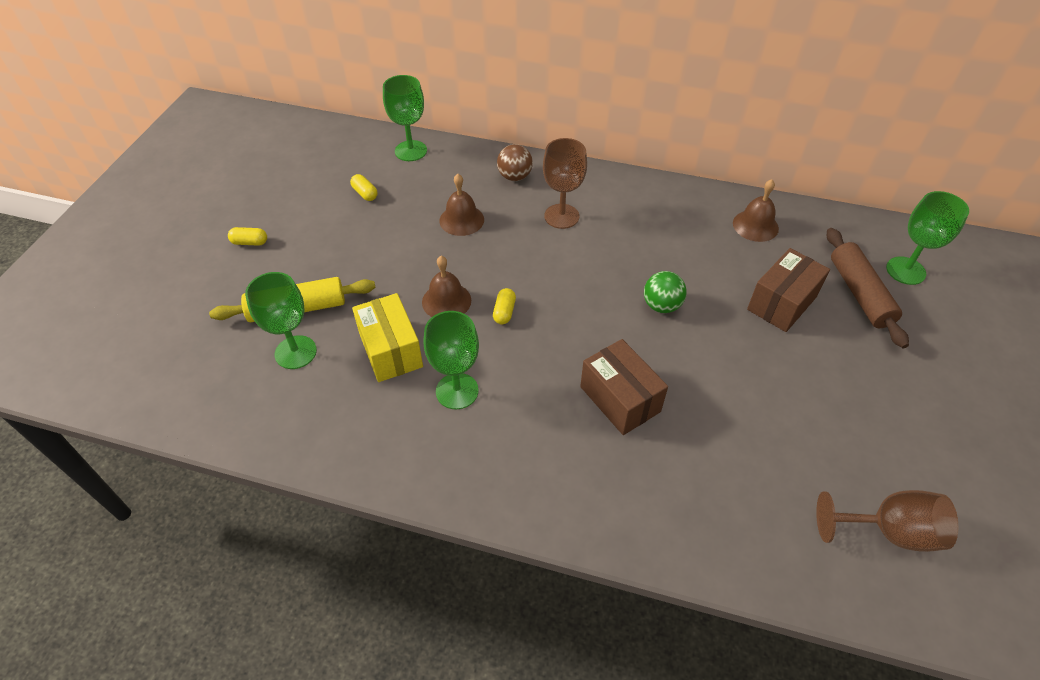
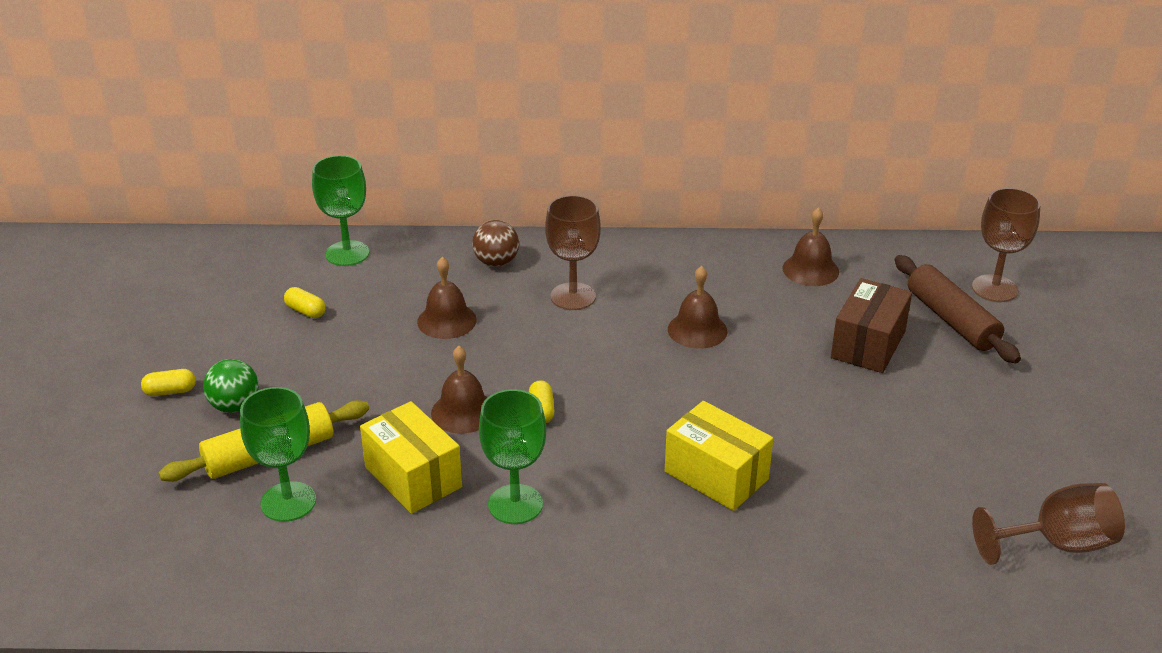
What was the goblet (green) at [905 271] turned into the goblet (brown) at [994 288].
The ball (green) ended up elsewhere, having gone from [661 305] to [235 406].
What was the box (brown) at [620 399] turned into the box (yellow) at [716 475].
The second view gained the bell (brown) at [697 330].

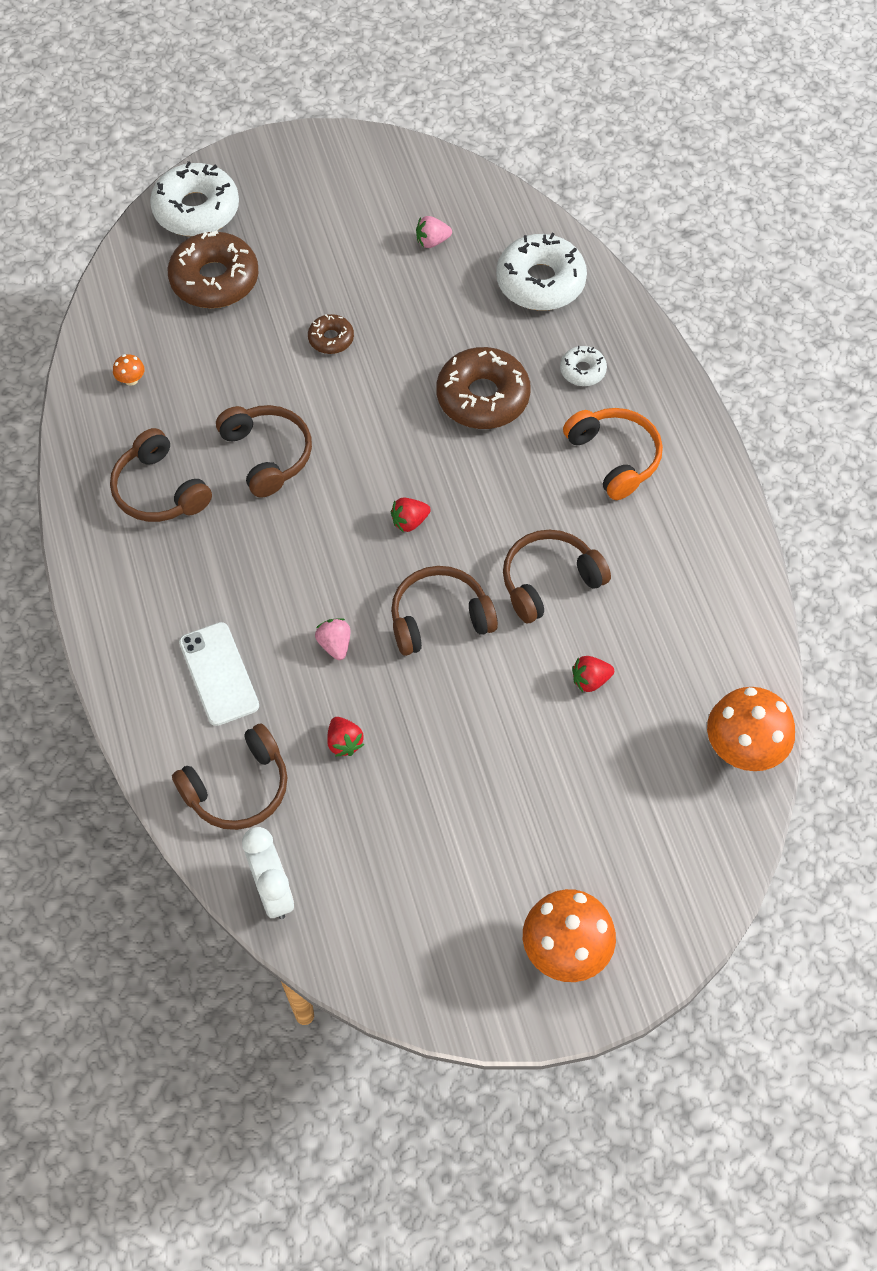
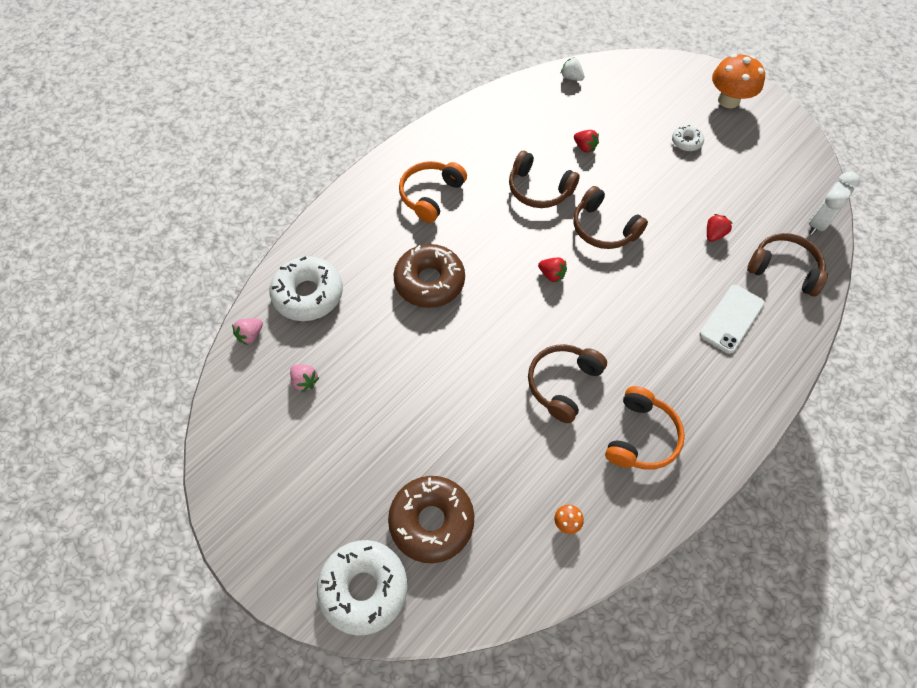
The second view lost the donut (brown) at [331 339].
The donut (white) ended up elsewhere, having gone from [582 370] to [686 142].
What was the headphones (brown) at [159 490] turned into the headphones (orange) at [641 437].
The strawberry (pink) ended up elsewhere, having gone from [335 645] to [250 335].
Where the mushroom (orange) stood at [743 748], the strawberry (white) came to stand at [571 78].

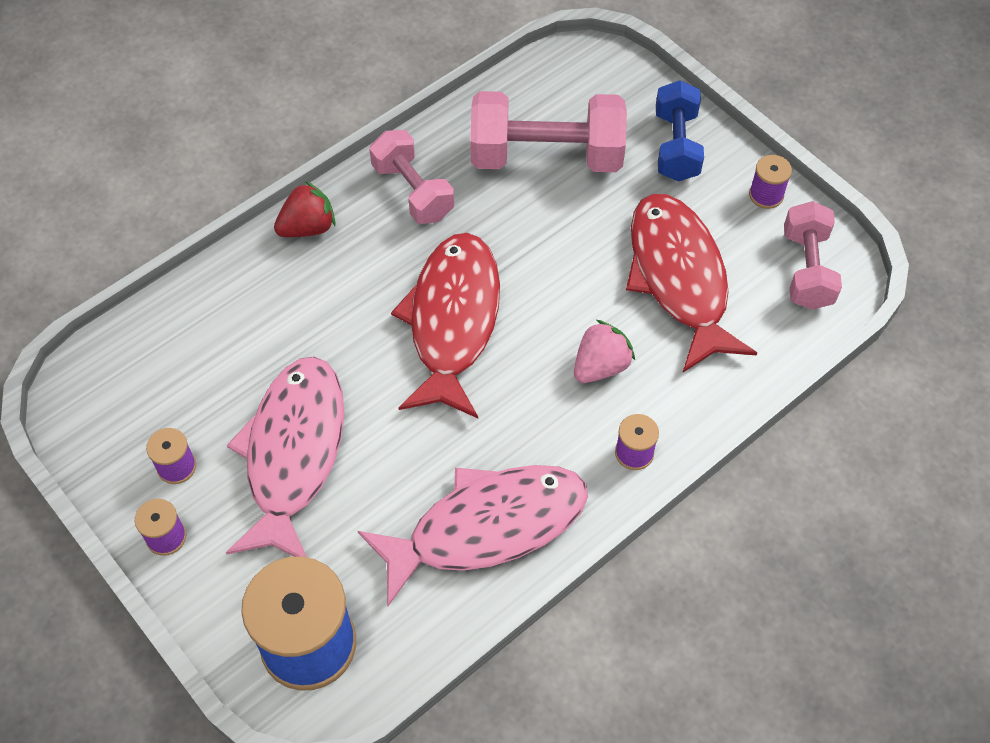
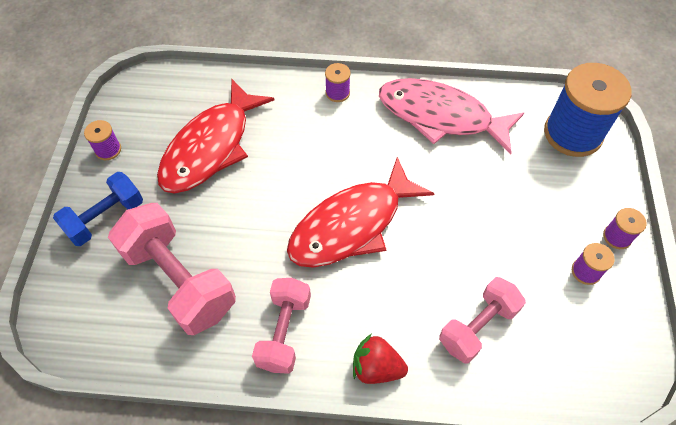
The dumbbell (pink) ended up elsewhere, having gone from [806 269] to [477 326].
The second view lost the strawberry (pink) at [600 366].
The second view lost the fish (pink) at [293 454].

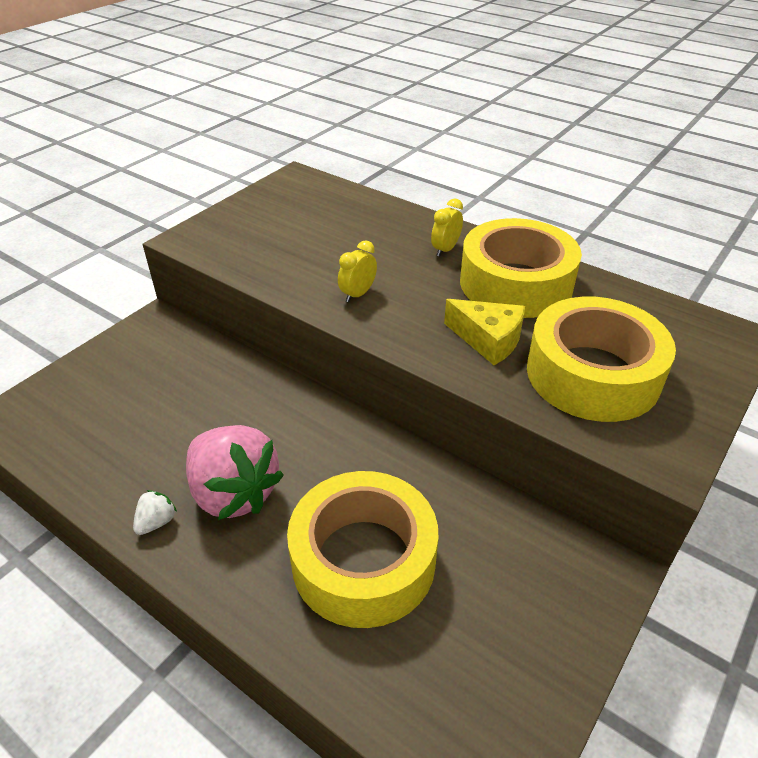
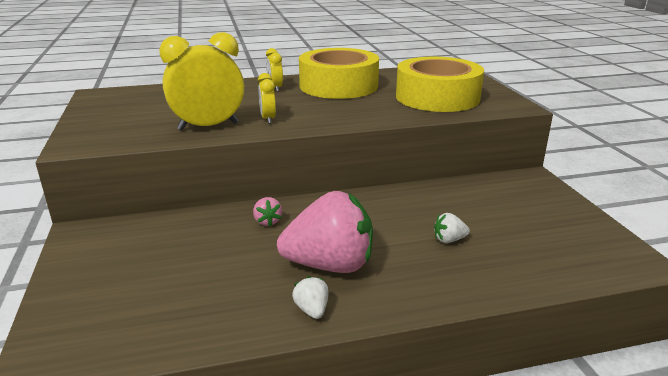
The second view lost the cheese (yellow) at [488 340].
Where the tape (yellow) stood at [363 560], the strawberry (white) came to stand at [449 240].
The second view gained the clock (yellow) at [208 126].
The second view gained the strawberry (pink) at [267 221].

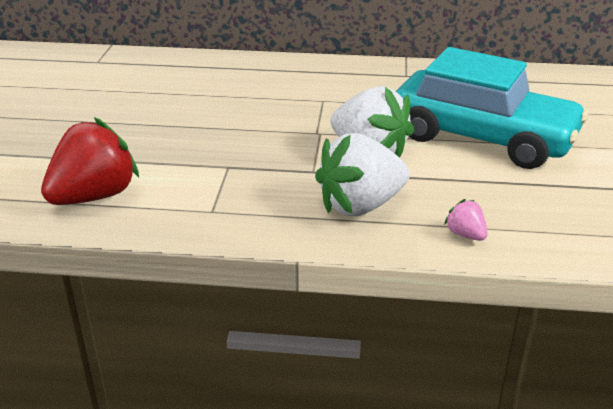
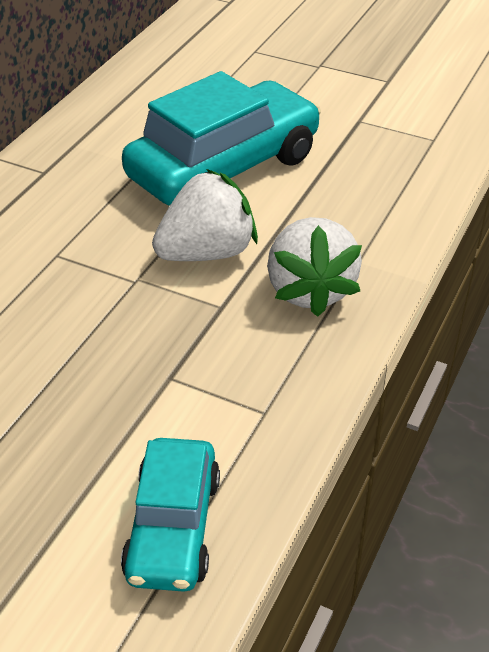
Where the strawberry (red) stood at [94 196], the car (turquoise) came to stand at [173 527].
The second view lost the strawberry (pink) at [465 234].

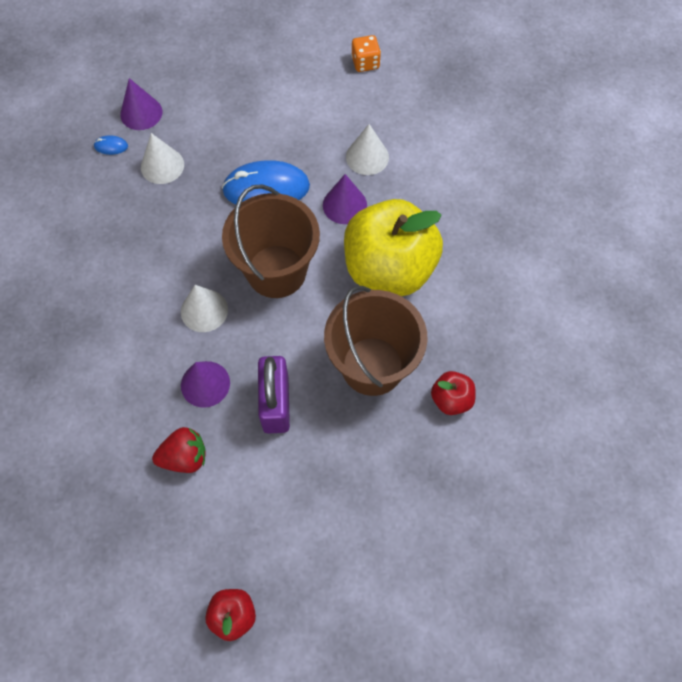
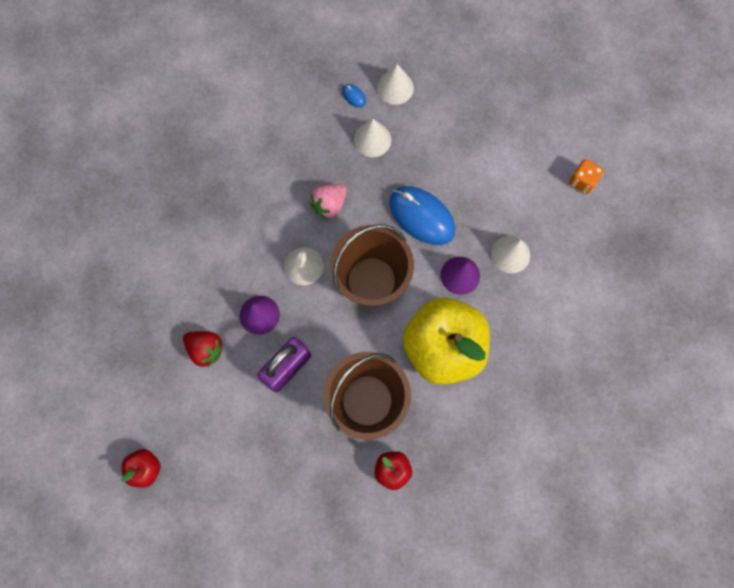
What was the cone (purple) at [141 113] turned into the cone (white) at [395 87].
The second view gained the strawberry (pink) at [329 205].

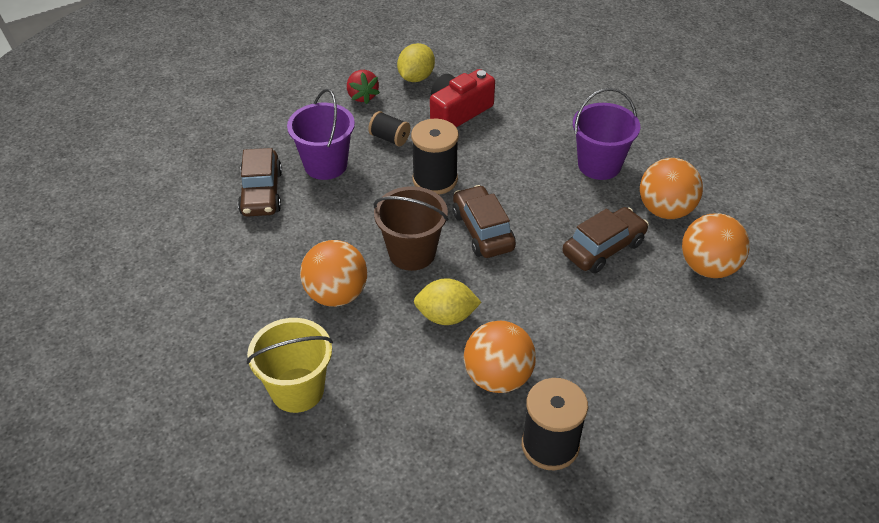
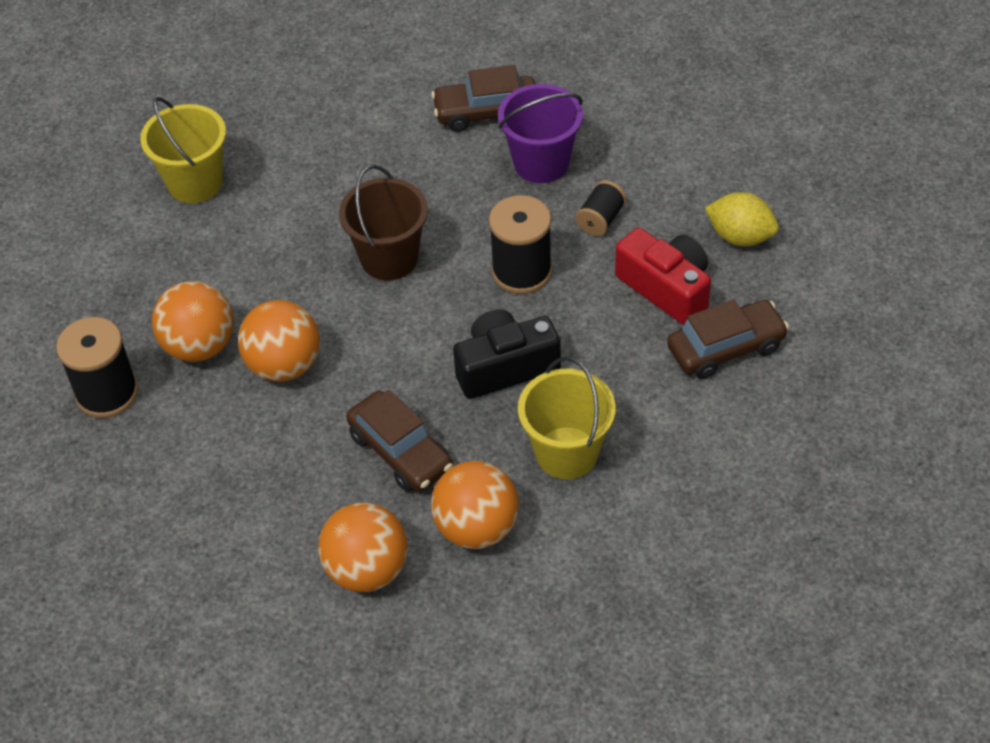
The second view lost the strawberry (red) at [362 96].
What was the bucket (purple) at [599 165] turned into the bucket (yellow) at [566 453].
The car (brown) ended up elsewhere, having gone from [483 231] to [726 348].
The ball (orange) ended up elsewhere, having gone from [336 294] to [284 365].
The second view lost the lemon (yellow) at [446 316].
The second view gained the camera (black) at [505 367].

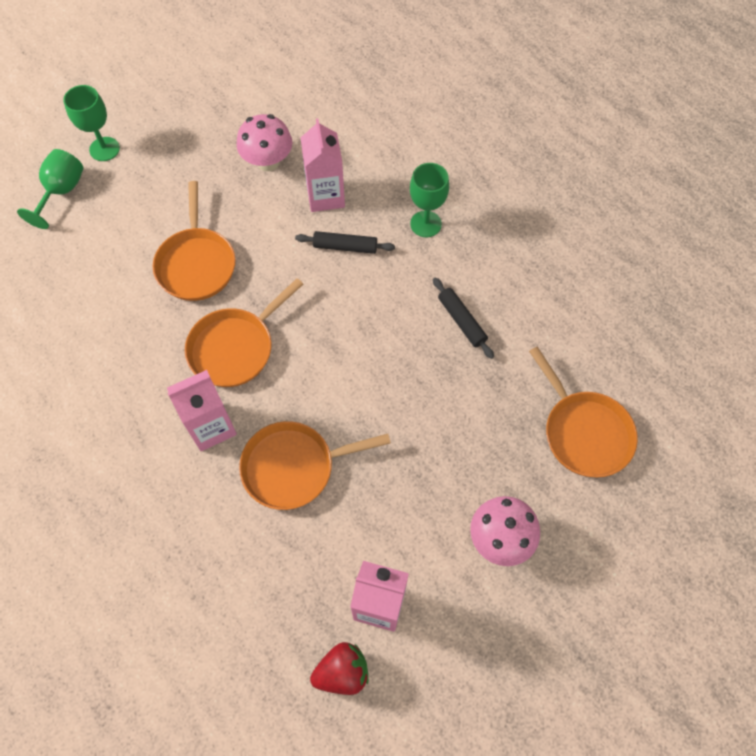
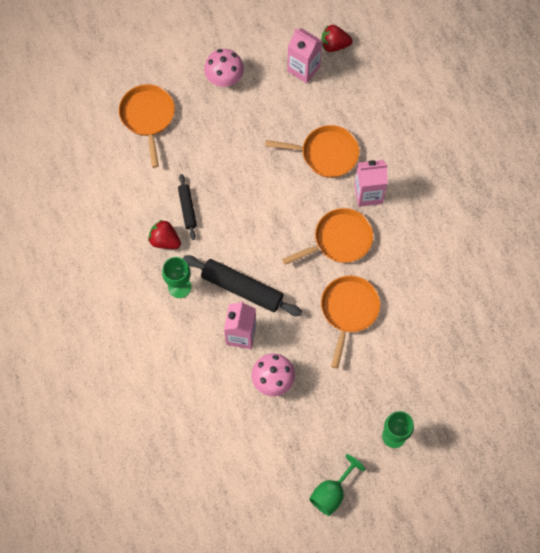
The goblet (green) ended up elsewhere, having gone from [61 192] to [331 493].
The size of the rolling pin (black) at [345 247] changed by a factor of 1.80.
The second view gained the strawberry (red) at [165 240].

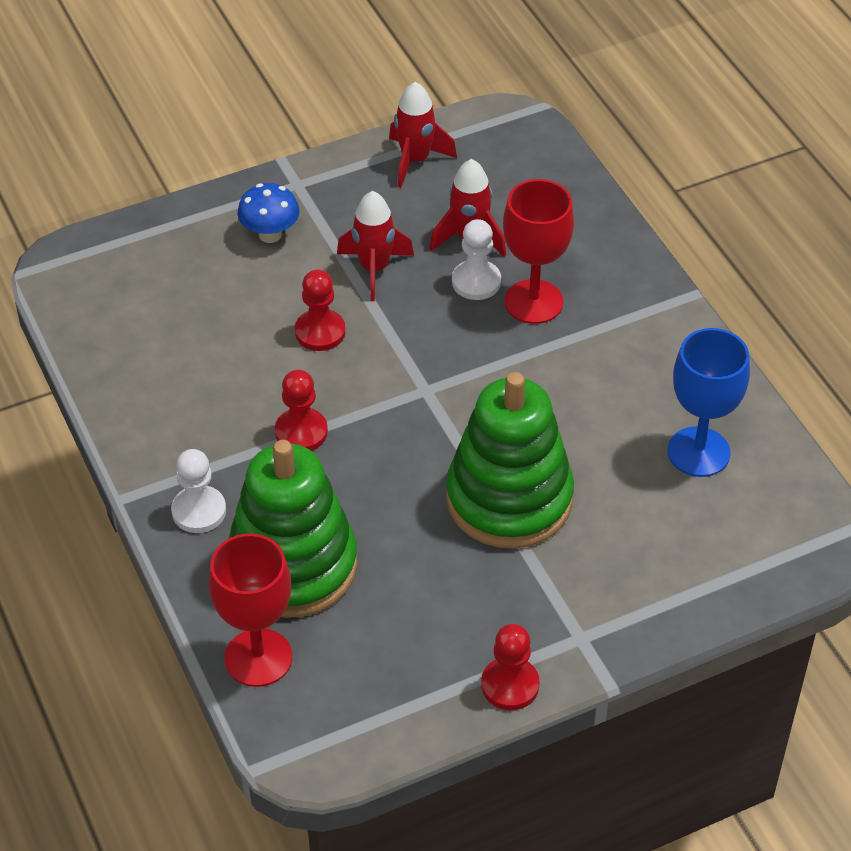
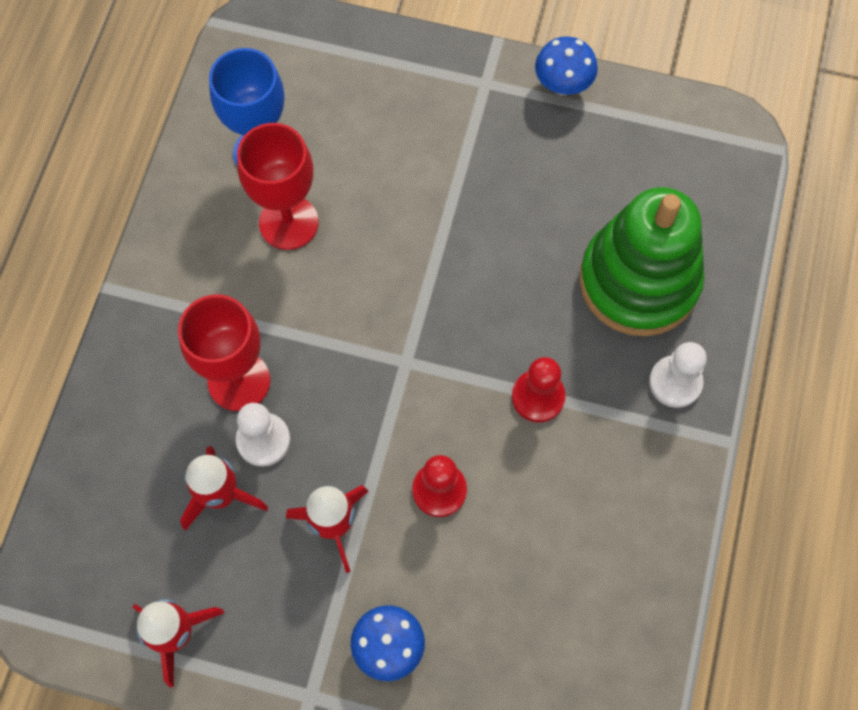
The second view lost the stacking toy (green) at [509 499].
The goblet (red) ended up elsewhere, having gone from [258 658] to [288 222].
Where the pawn (red) stood at [510 685], the mushroom (blue) came to stand at [562 85].

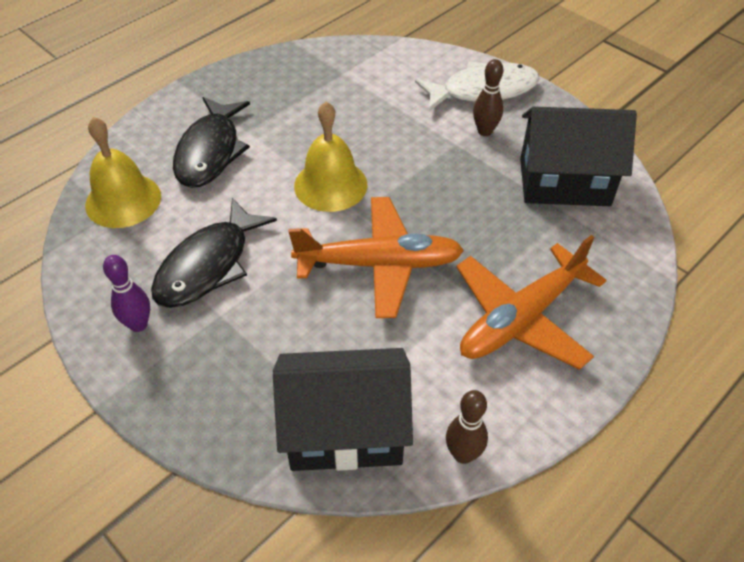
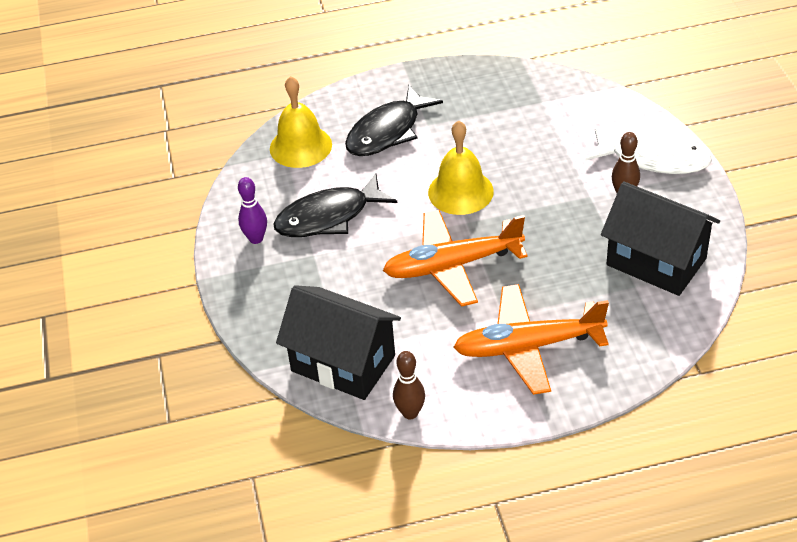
The plane (orange) at [380 264] ended up facing another way, 135 degrees clockwise from before.

